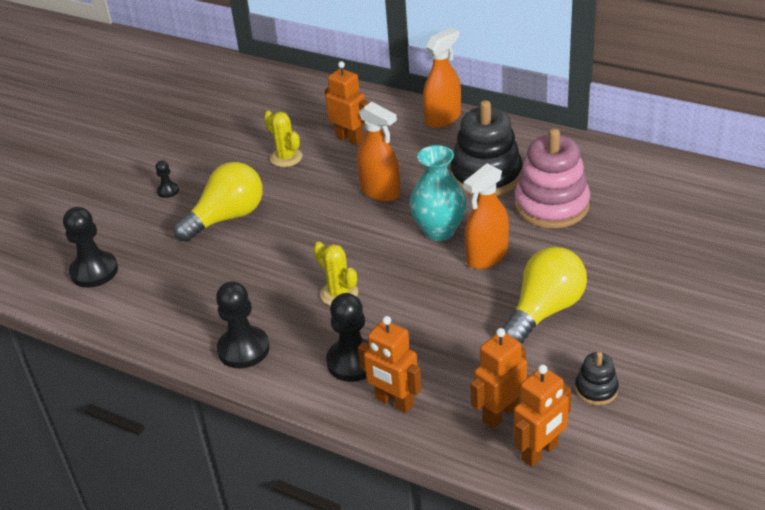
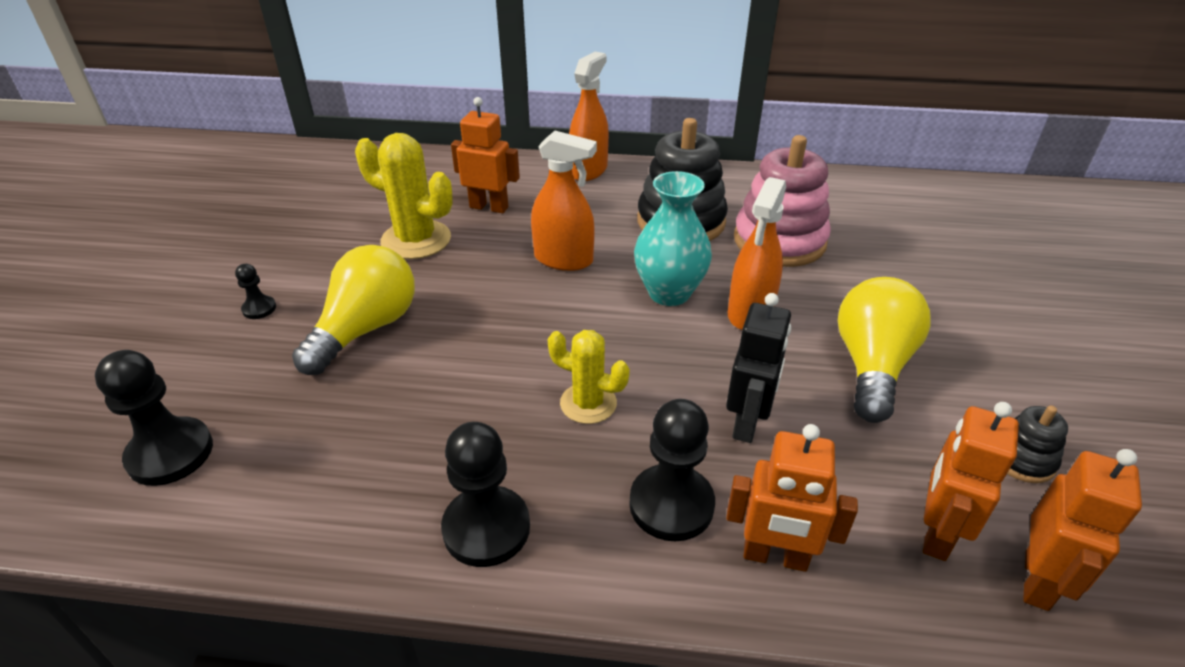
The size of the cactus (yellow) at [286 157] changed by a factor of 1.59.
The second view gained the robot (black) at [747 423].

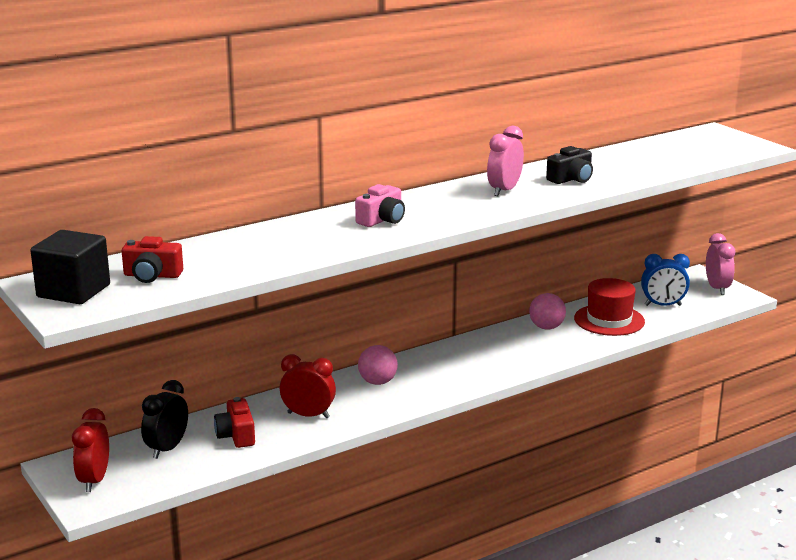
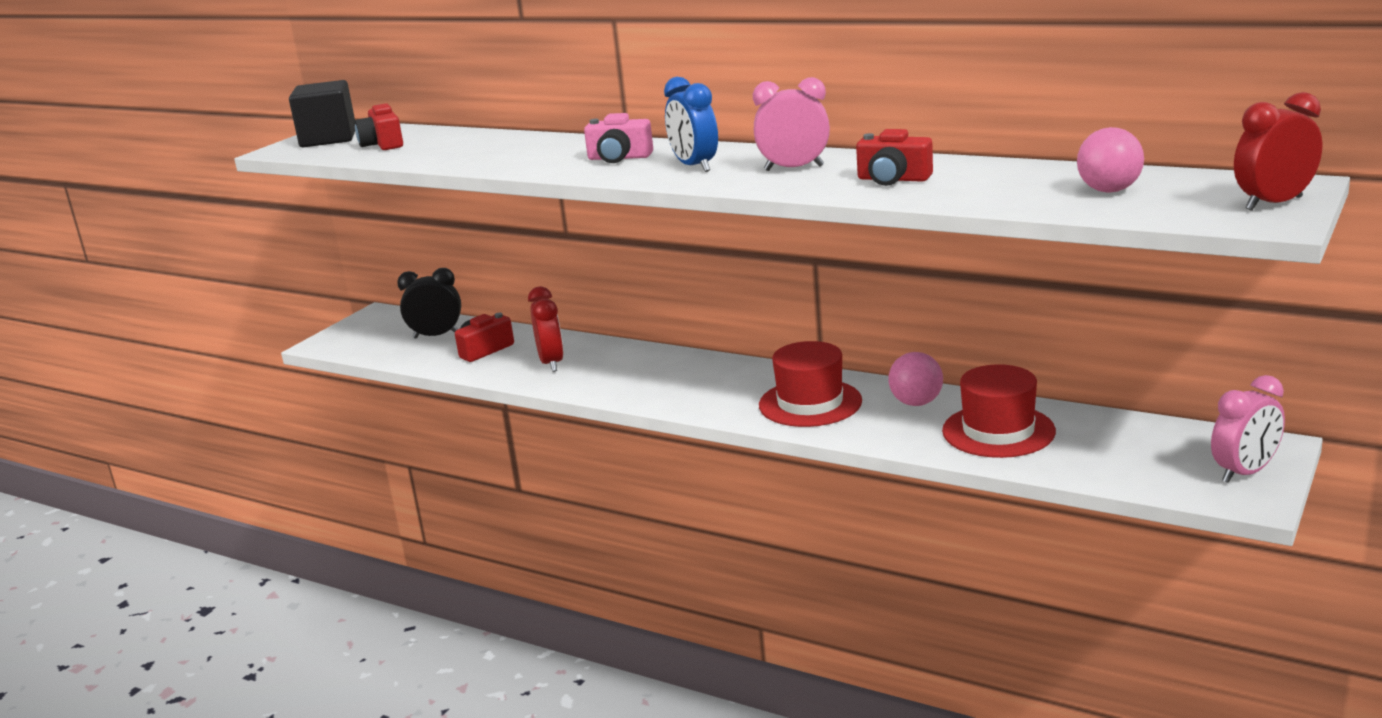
What was the camera (black) at [571 179] turned into the camera (red) at [893 179].
The clock (blue) ended up elsewhere, having gone from [663 305] to [694 166].
The ball (pink) ended up elsewhere, having gone from [377 382] to [1109 190].
The clock (red) ended up elsewhere, having gone from [94 480] to [1274 204].
The second view gained the hat (red) at [810 403].

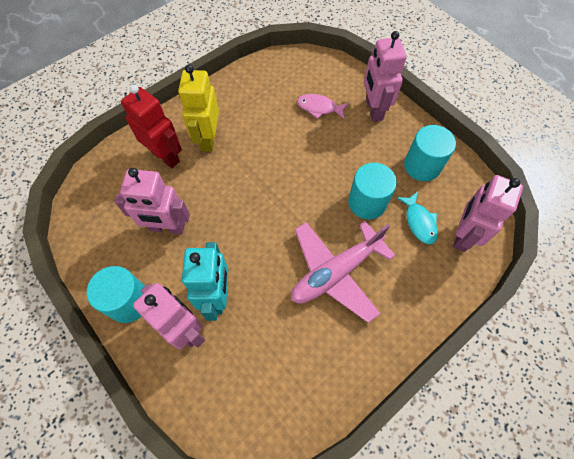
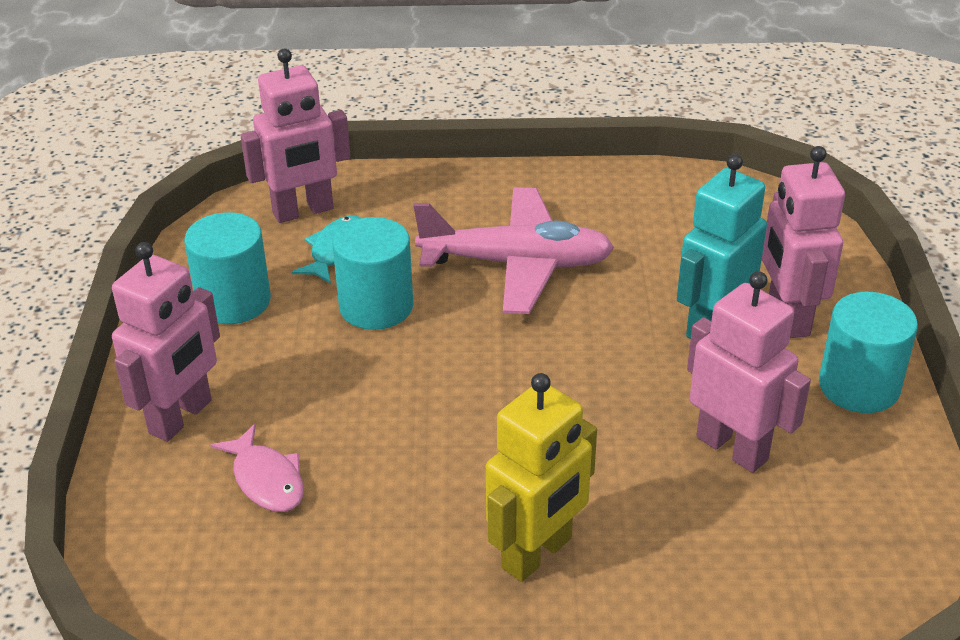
The second view lost the robot (red) at [165 156].

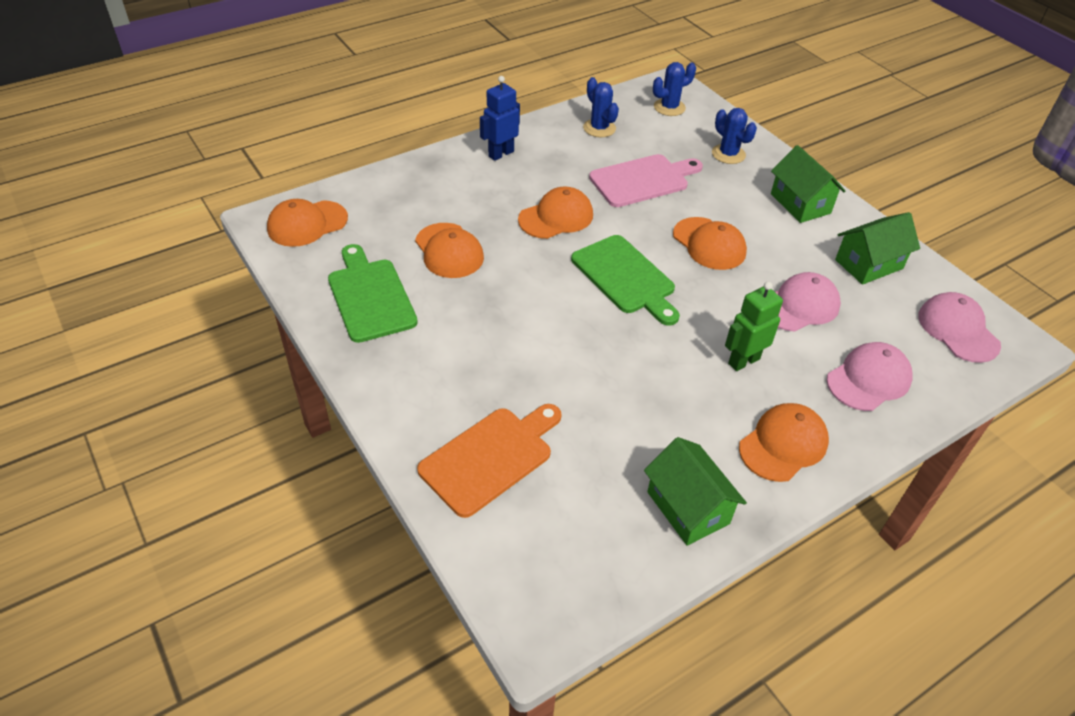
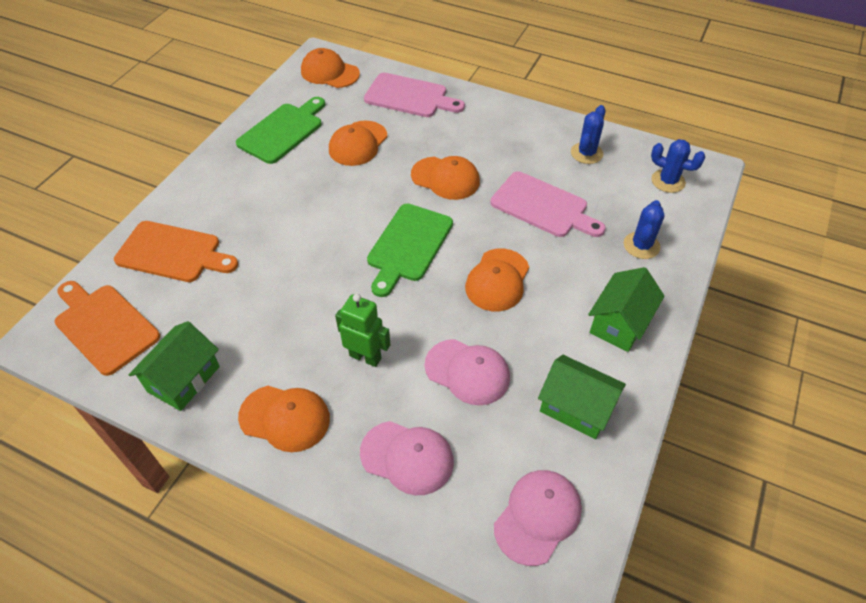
The second view lost the robot (blue) at [501 154].
The second view gained the cutting board (pink) at [409 96].
The second view gained the cutting board (orange) at [104 326].

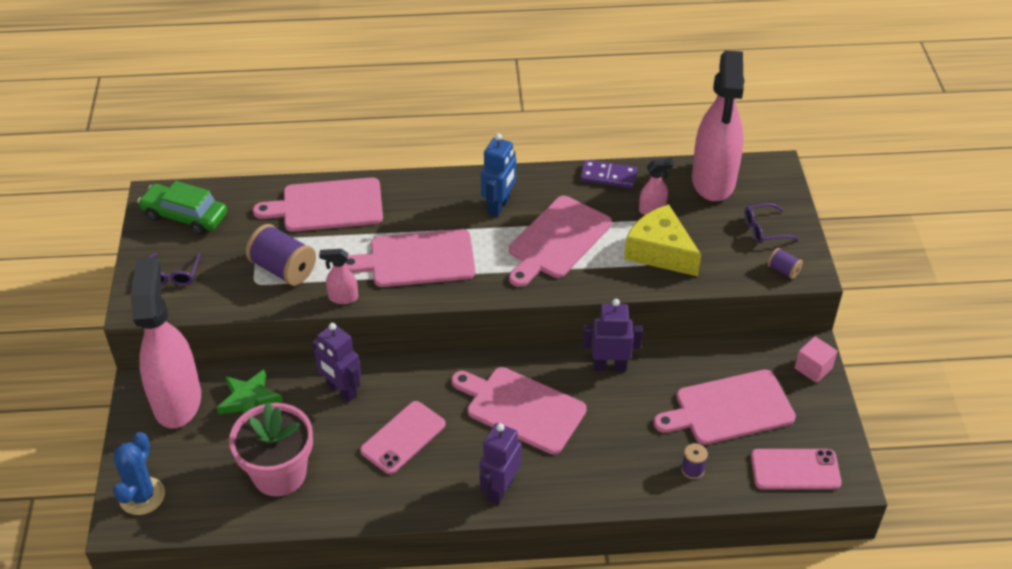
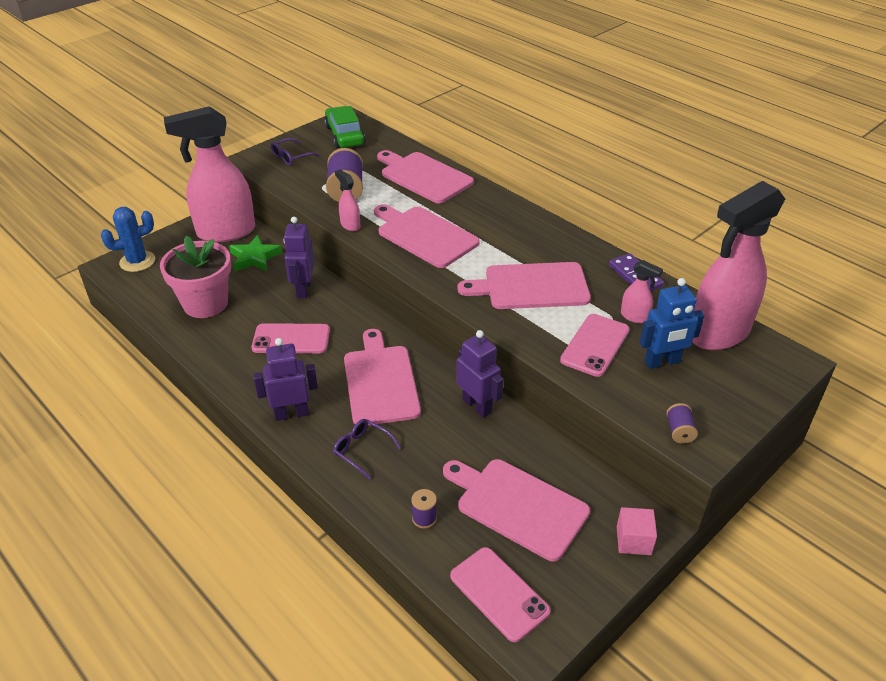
The robot (blue) ended up elsewhere, having gone from [499 206] to [662 362].
The glasses (purple) ended up elsewhere, having gone from [764 229] to [362 450].
Where the cheese (yellow) stood at [660 252], the phone (pink) came to stand at [595 345].
The spray bottle (pink) at [177 400] ended up facing another way, 150 degrees counterclockwise from before.

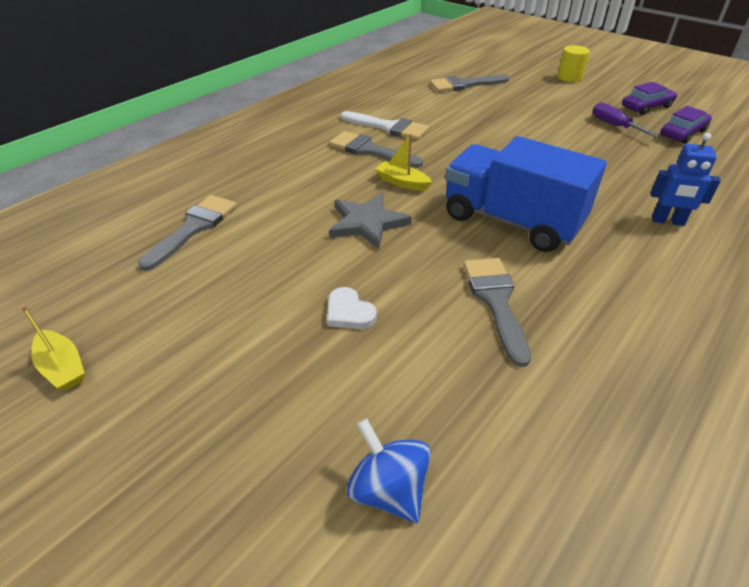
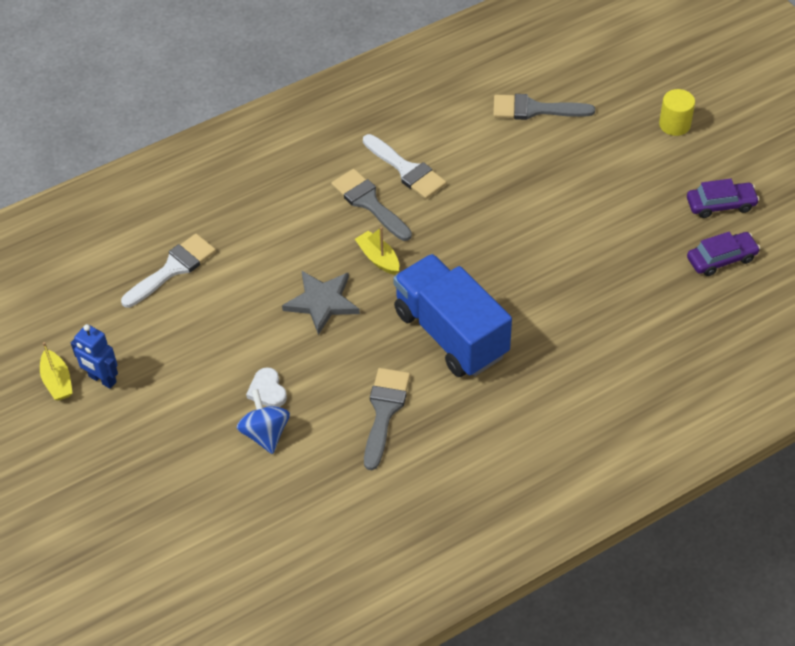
The second view lost the screwdriver (purple) at [614 126].
The robot (blue) ended up elsewhere, having gone from [667 221] to [102 379].
What was the brush (grey) at [194 228] turned into the brush (white) at [173 268].
The spinning top (blue) ended up elsewhere, having gone from [388 489] to [265 433].

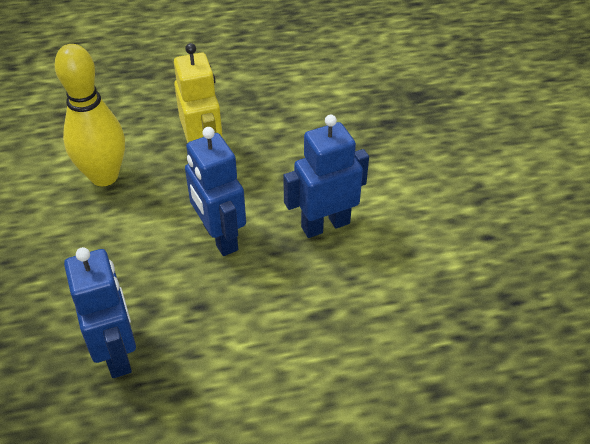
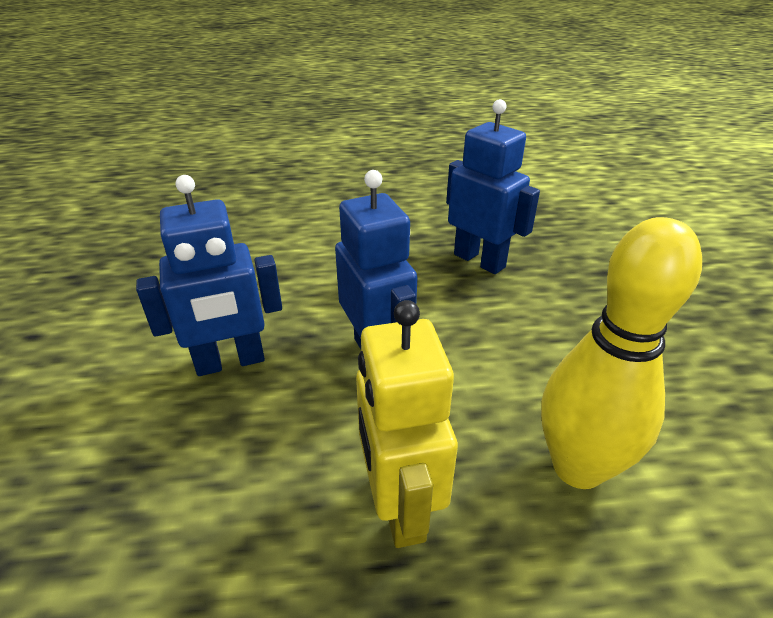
The robot (blue) at [117 353] ended up facing another way, 150 degrees clockwise from before.

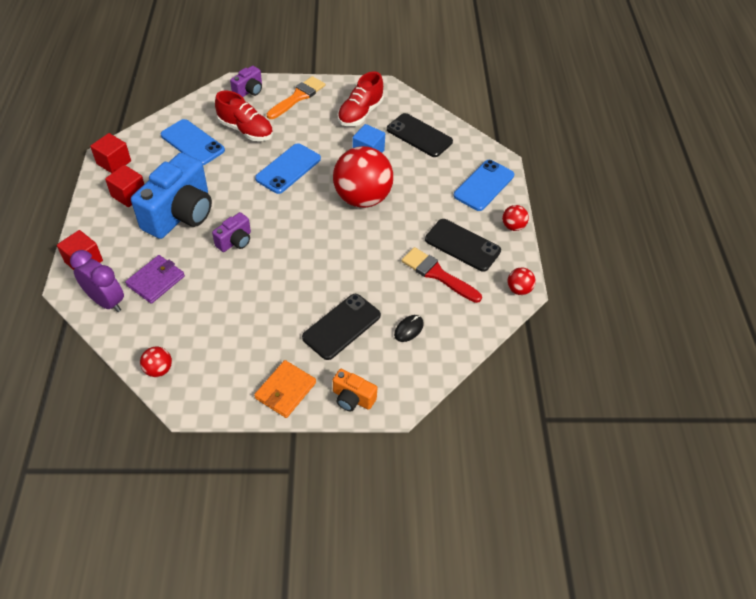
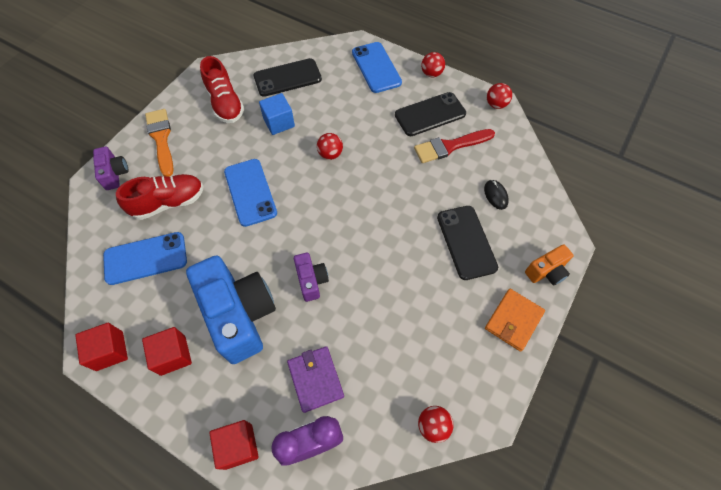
The size of the ball (red) at [362 198] changed by a factor of 0.43.
The wallet (orange) at [285 390] ended up facing another way, 60 degrees clockwise from before.

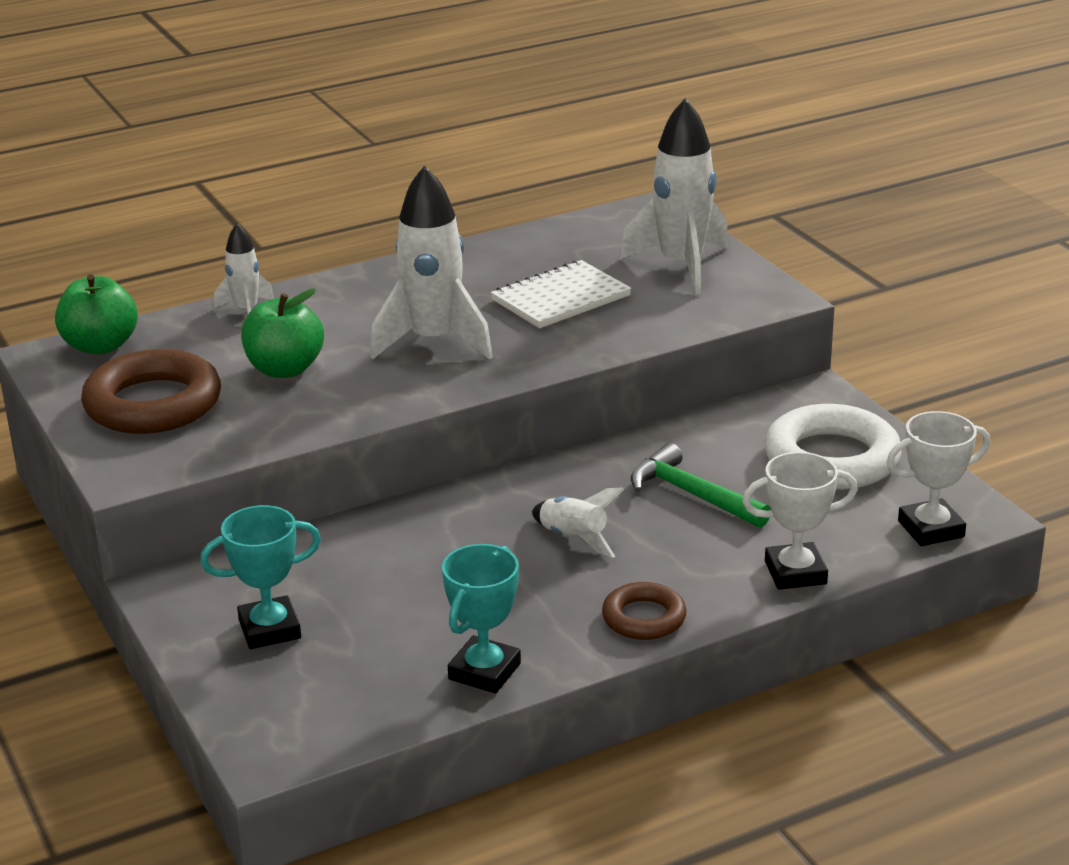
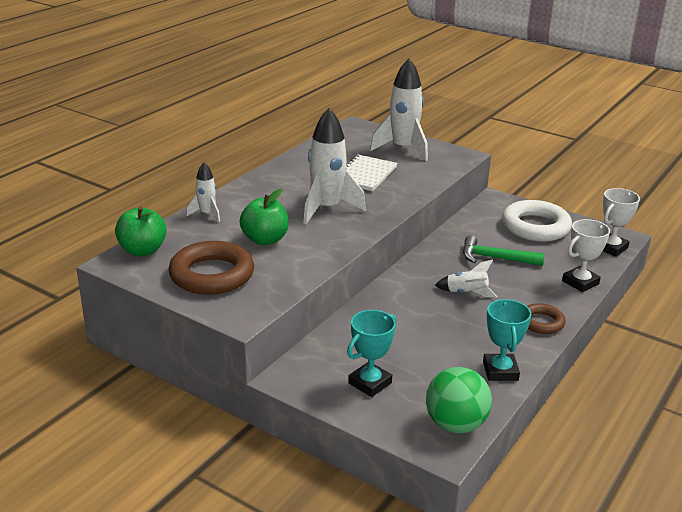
The second view gained the ball (green) at [455 424].

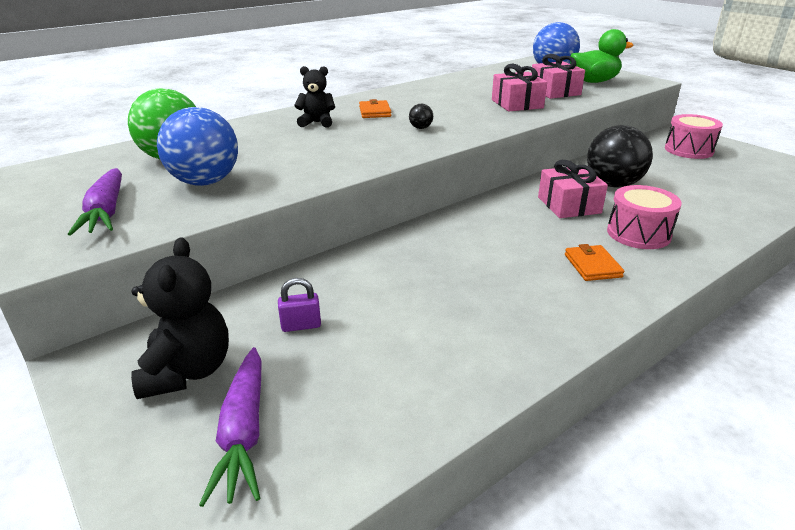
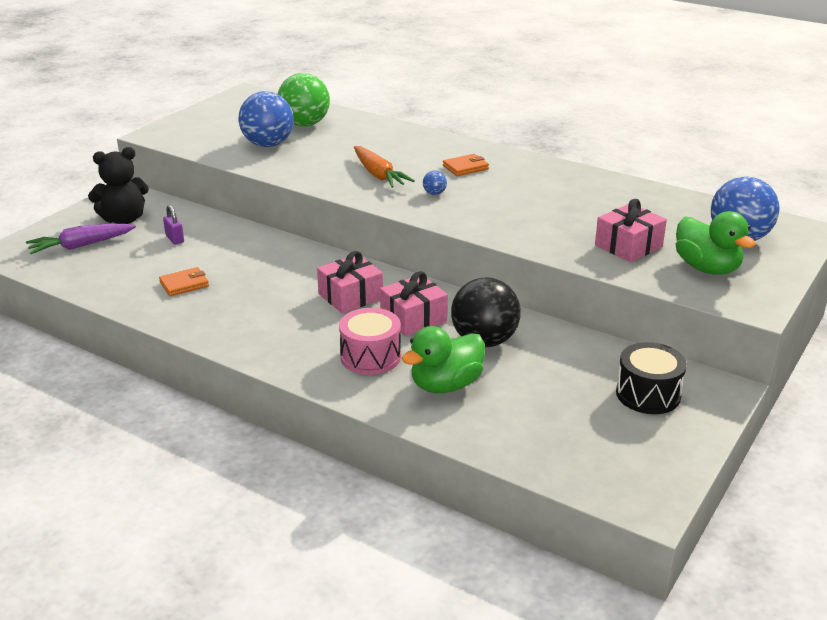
The gift (pink) ended up elsewhere, having gone from [517 104] to [350 296].
The second view lost the teddy bear (black) at [317 123].
What was the ball (black) at [420 128] turned into the ball (blue) at [434 193].
What was the drum (pink) at [688 150] turned into the drum (black) at [648 394].
The second view lost the carrot (purple) at [106 212].
The wallet (orange) ended up elsewhere, having gone from [592 266] to [184 284].
The second view gained the carrot (orange) at [378 175].
The second view gained the duck (green) at [446 385].

